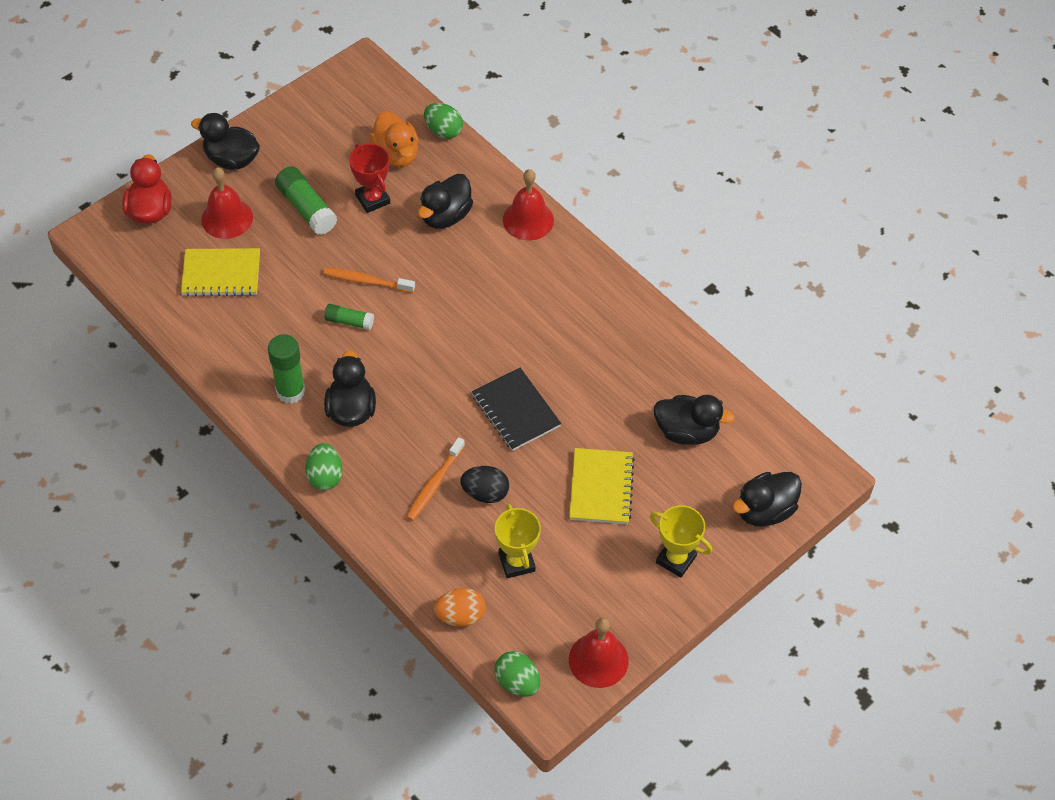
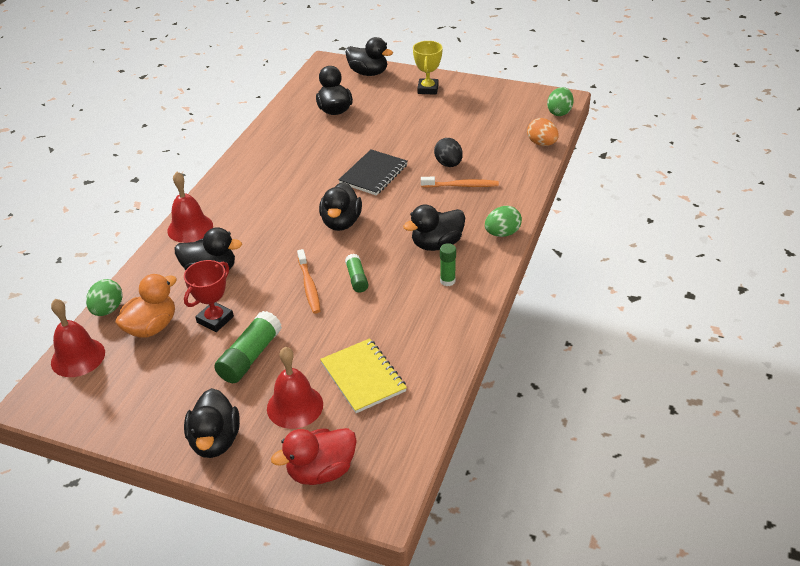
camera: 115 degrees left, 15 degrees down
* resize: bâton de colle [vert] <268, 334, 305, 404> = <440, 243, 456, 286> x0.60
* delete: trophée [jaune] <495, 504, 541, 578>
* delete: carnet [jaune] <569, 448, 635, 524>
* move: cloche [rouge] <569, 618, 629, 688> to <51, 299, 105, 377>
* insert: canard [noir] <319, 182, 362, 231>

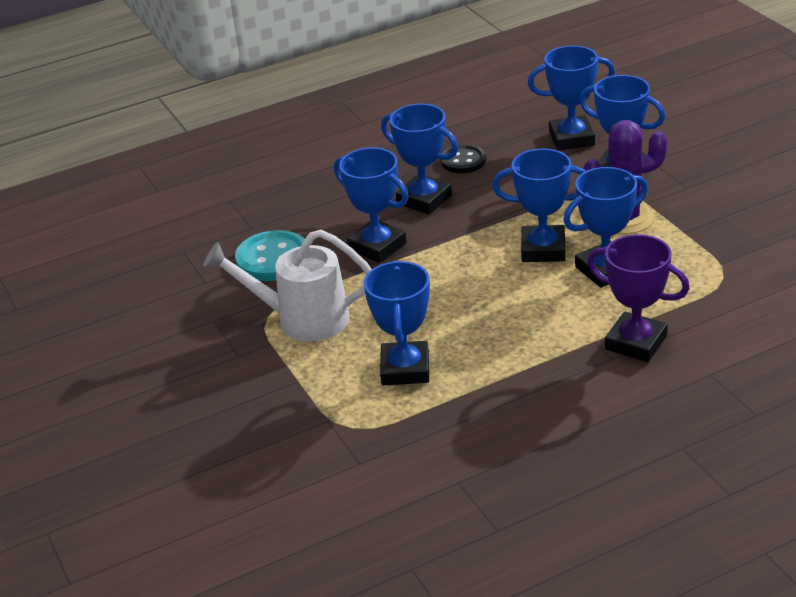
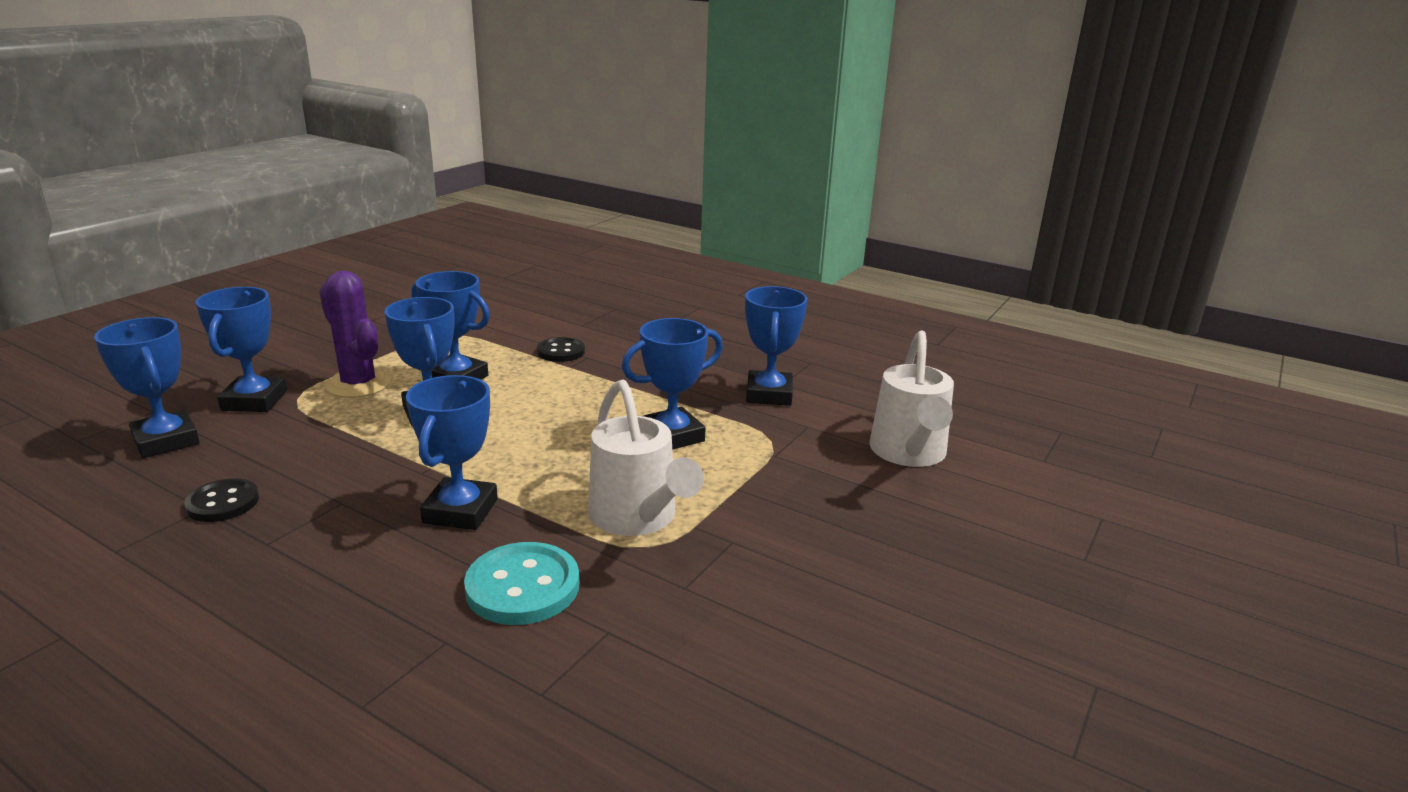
camera: 125 degrees left, 10 degrees down
* move: trophée [bleu] <381, 104, 458, 214> to <745, 286, 808, 406>
* replace: trophée [violet] <587, 234, 690, 362> to bouton [noir] <537, 337, 585, 362>
* insert: arrosoir [blanc] <870, 331, 954, 467>

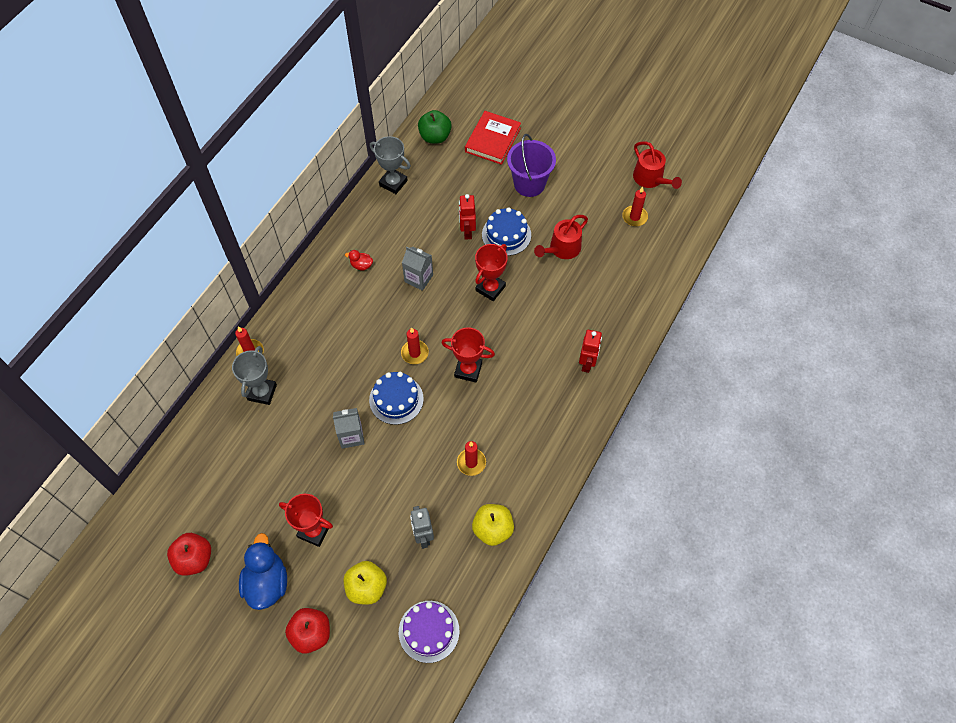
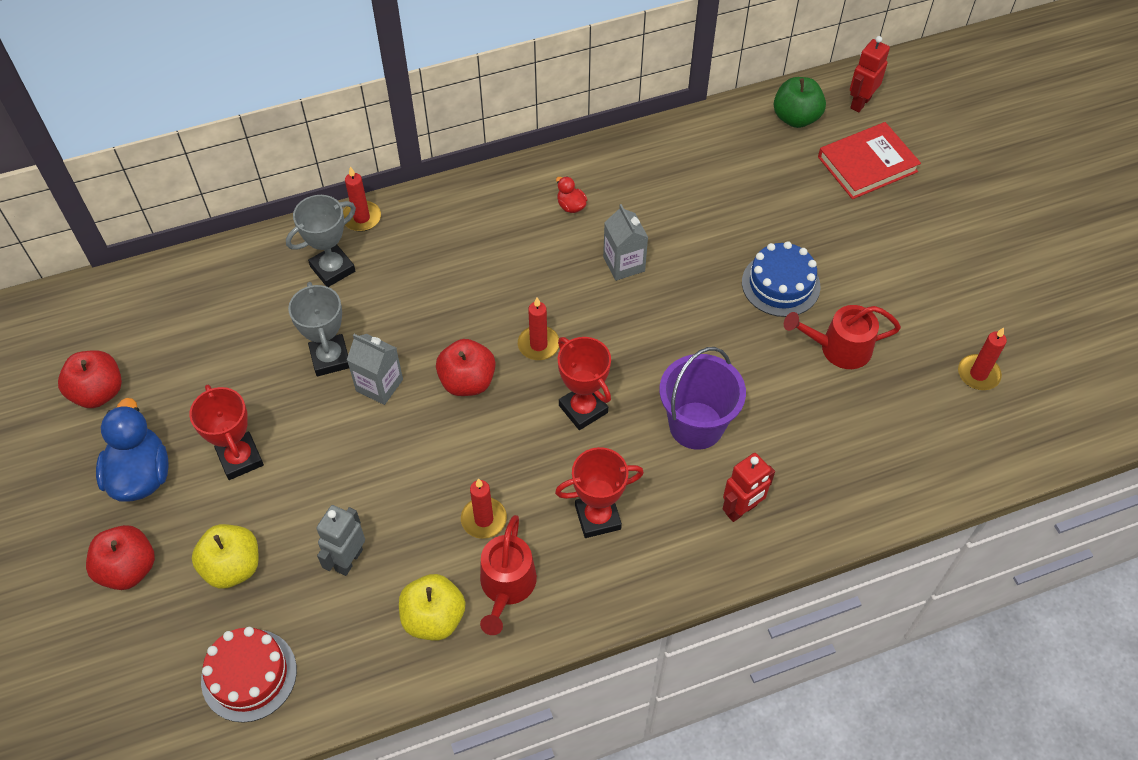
camera: 40 degrees right, 5 degrees down
* rotate: canard [bleu] <239, 533, 287, 610> = <96, 398, 169, 502> 45 degrees counterclockwise
* replace: gâteau [bleu] <369, 372, 424, 425> to pomme [rouge] <436, 339, 496, 396>
* move: trophée [gris] <370, 136, 411, 194> to <288, 282, 349, 376>
* recolor: gâteau [violet] <399, 601, 459, 663> to gâteau [rouge] <201, 627, 297, 723>
* move: robot [rouge] <459, 194, 476, 240> to <850, 36, 890, 112>
* move: trophée [rouge] <475, 244, 508, 301> to <555, 447, 644, 538>
* move: seau [violet] <507, 134, 556, 197> to <660, 347, 746, 450>
* move: arrosoir [rouge] <633, 141, 682, 189> to <480, 515, 537, 635>

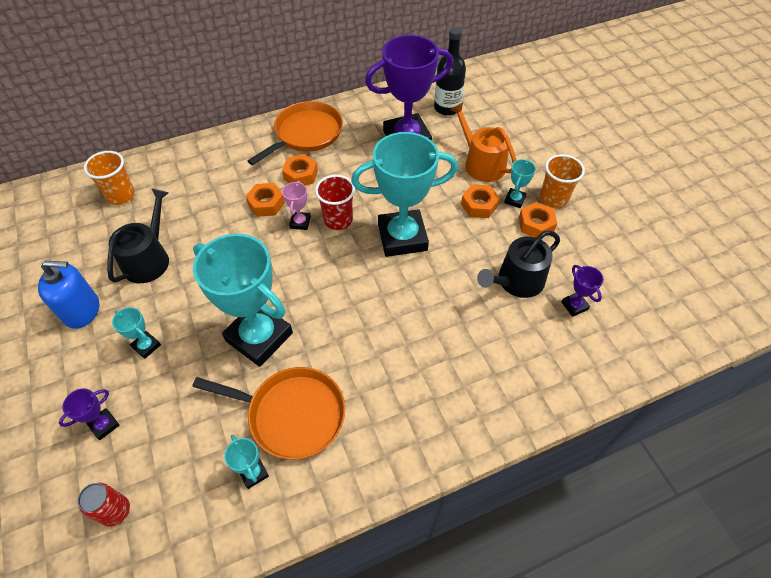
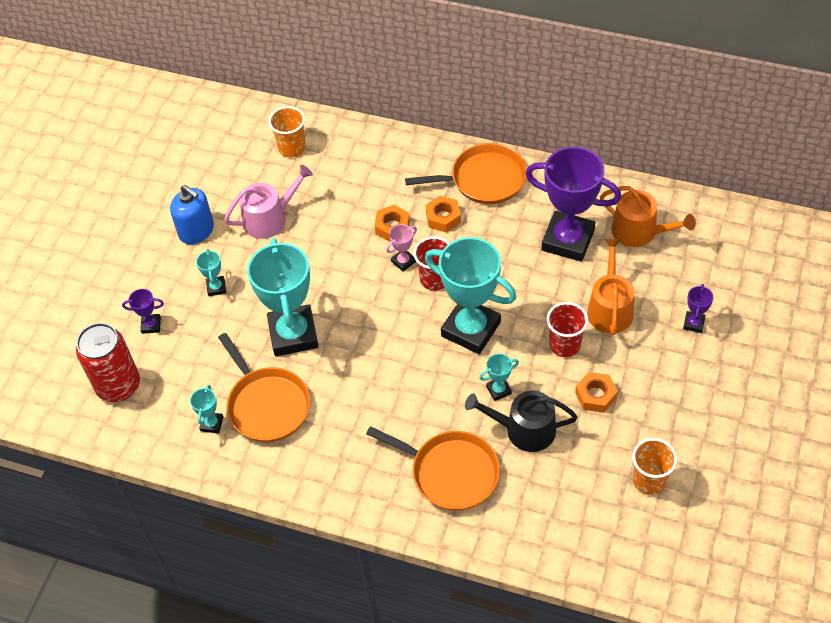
camera: 45 degrees right, 0 degrees up
* resize: canette [rouge] <78, 483, 130, 527> = <76, 323, 140, 402> x1.94
* recolor: arrosoir [noir] <107, 189, 169, 283> to arrosoir [rose] <224, 165, 313, 239>
* replace: bouteille [noir] <434, 27, 466, 116> to arrosoir [orange] <600, 186, 696, 247>
* replace: écrou [orange] <461, 184, 500, 218> to gobelet [rouge] <547, 302, 588, 357>
* move: trophée [turquoise] <504, 159, 536, 208> to <480, 353, 519, 401>
* move: gobelet [orange] <540, 154, 585, 209> to <632, 438, 677, 495>
* move: trophée [violet] <561, 265, 604, 317> to <683, 284, 713, 333>
* insert: poêle [orange] <366, 426, 500, 511>

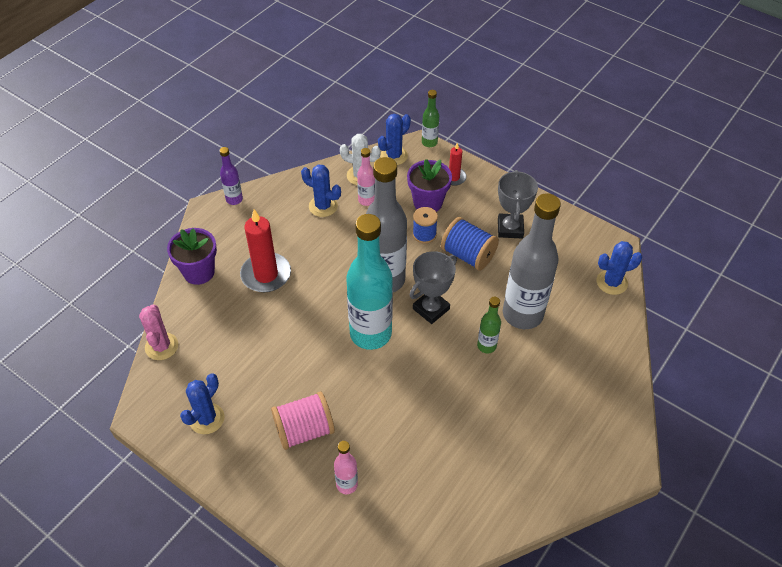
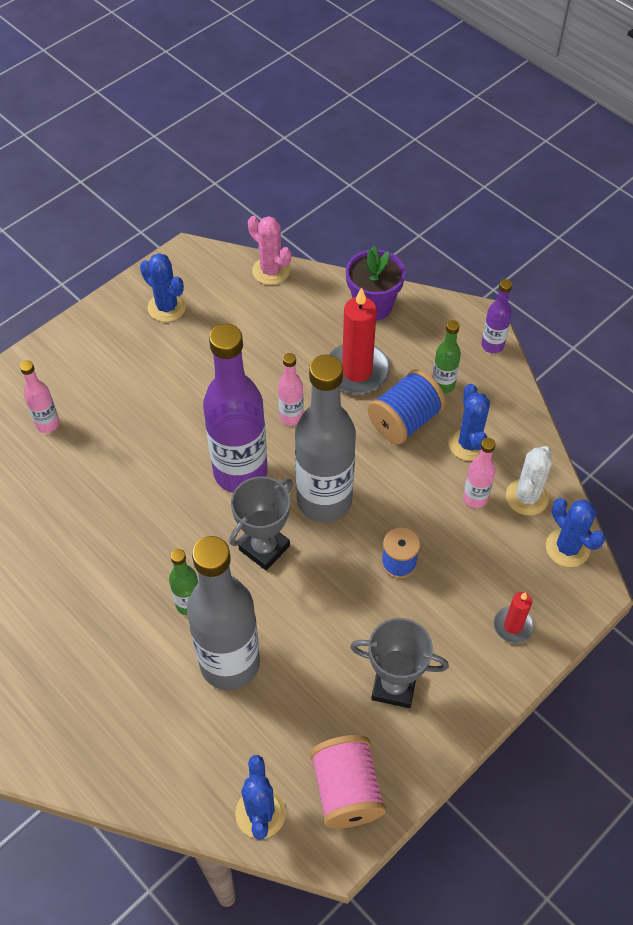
camera: 100 degrees right, 5 degrees up
* rotate: cactus [rose] <139, 304, 178, 360> = <248, 216, 291, 285> 45 degrees clockwise
* move: bobine [rose] <271, 391, 335, 450> to <310, 735, 386, 829>
* rotate: cactus [bleu] <301, 164, 341, 217> = <448, 384, 490, 461> 45 degrees counterclockwise
* recolor: bouteille [turquoise] <346, 214, 393, 350> to bouteille [violet] <203, 323, 268, 493>
* delete: pot de fleurs [violet] <407, 159, 452, 212>
* rotate: trophée [gris] <410, 251, 457, 324> = <229, 476, 293, 570> 75 degrees clockwise
* move: bouteille [vert] <422, 90, 439, 147> to <432, 320, 461, 394>
* move: bobine [bleu] <441, 217, 499, 271> to <368, 369, 446, 445>
* insert: bouteille [rose] <278, 353, 304, 426>

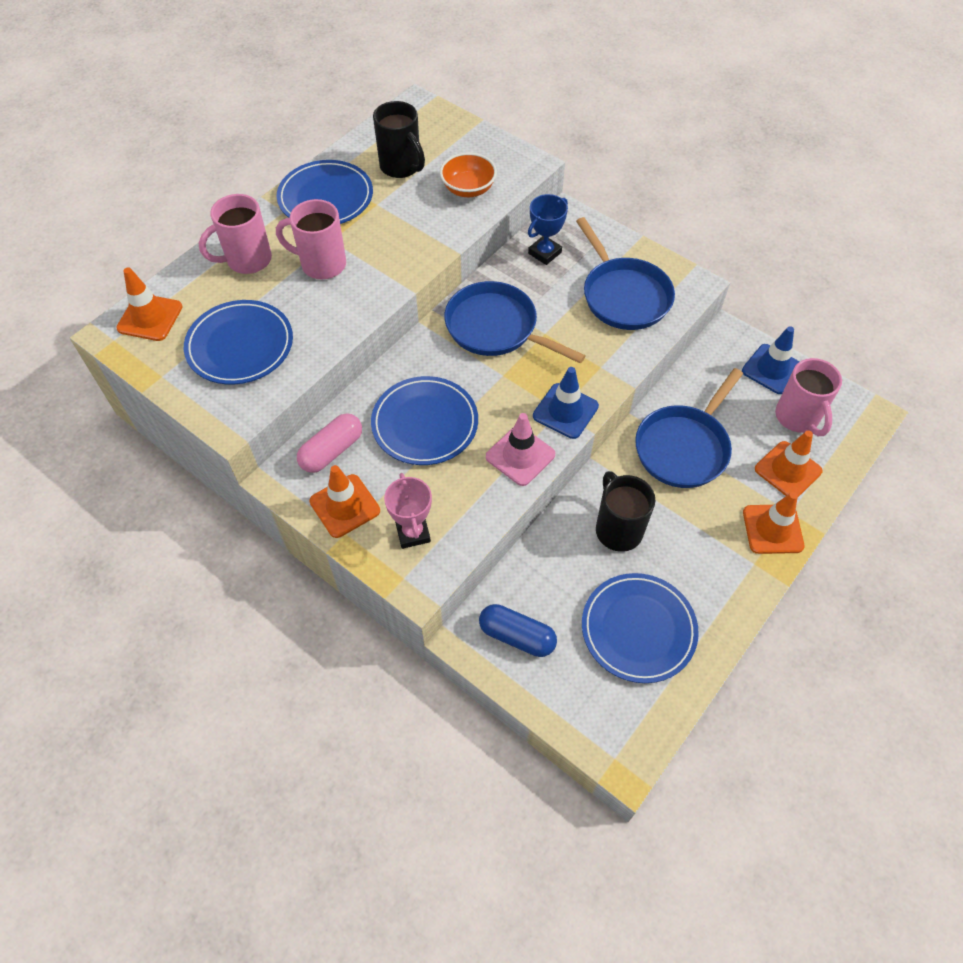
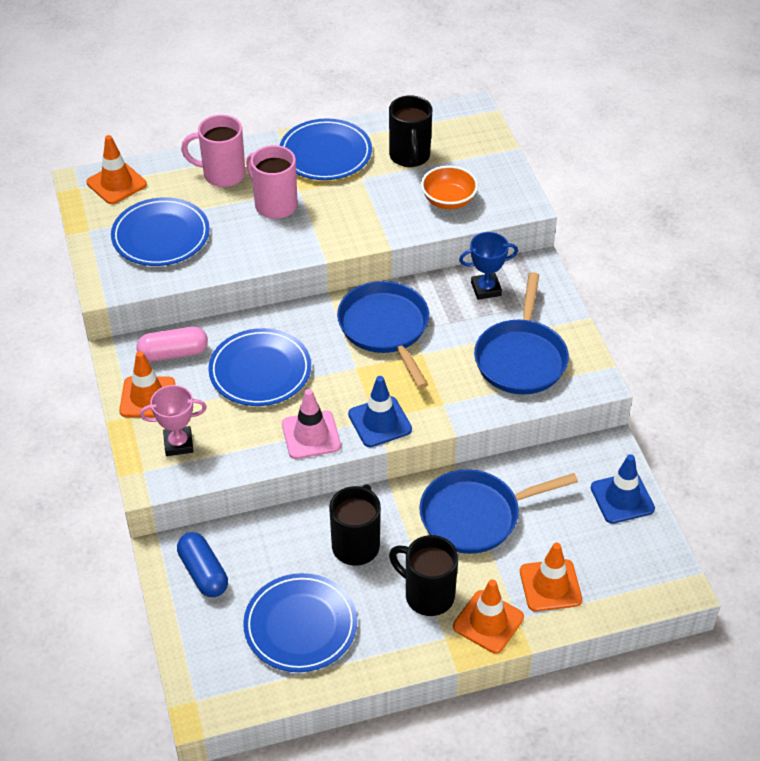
camera: 35 degrees right, 10 degrees down
* rotate: trophée [rose] <384, 473, 432, 549> = <140, 385, 207, 456> 60 degrees clockwise
* delete: tasse [rose] <775, 358, 842, 436>
* insert: tasse [noir] <389, 535, 458, 616>

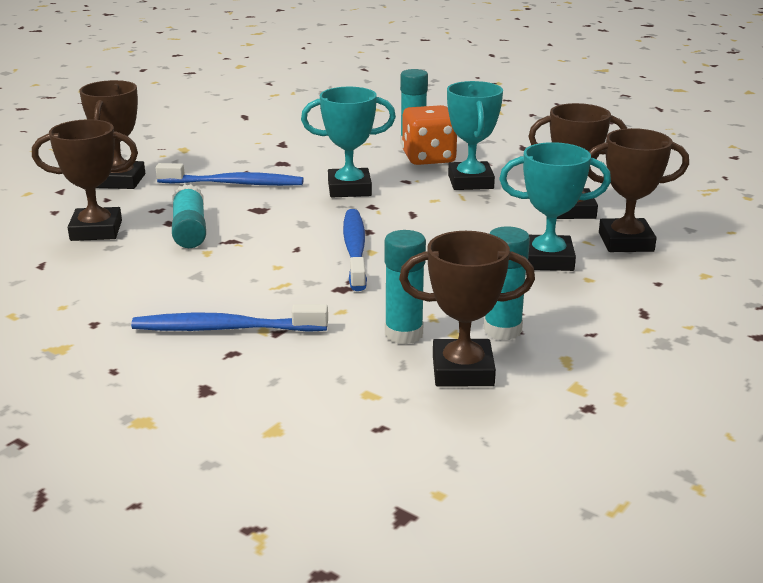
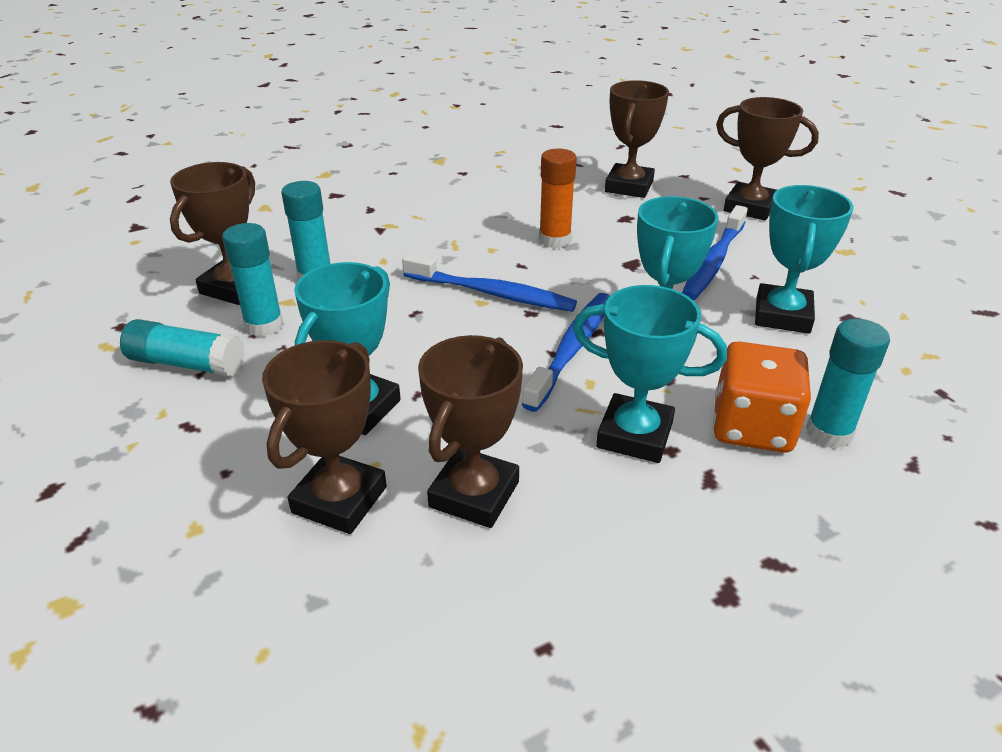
camera: 115 degrees right, 10 degrees up
* move: brosse à dents [bleu] <131, 304, 328, 332> to <522, 293, 610, 412>
* move: bâton de colle [turquoise] <172, 184, 206, 248> to <120, 319, 245, 377>
* insert: bâton de colle [orange] <539, 148, 577, 248>
* insert: trophée [turquoise] <755, 185, 854, 334>

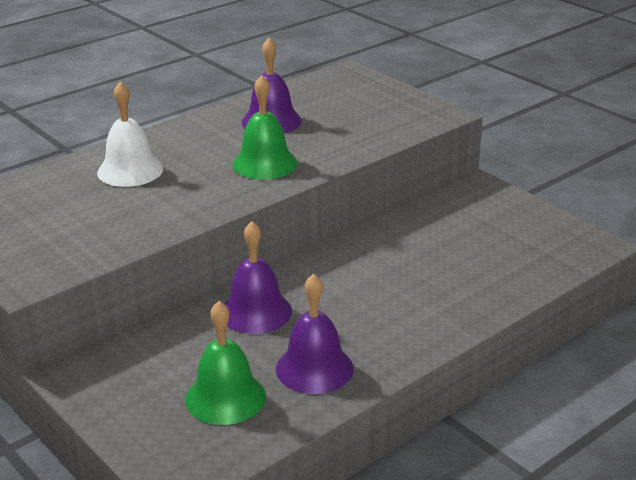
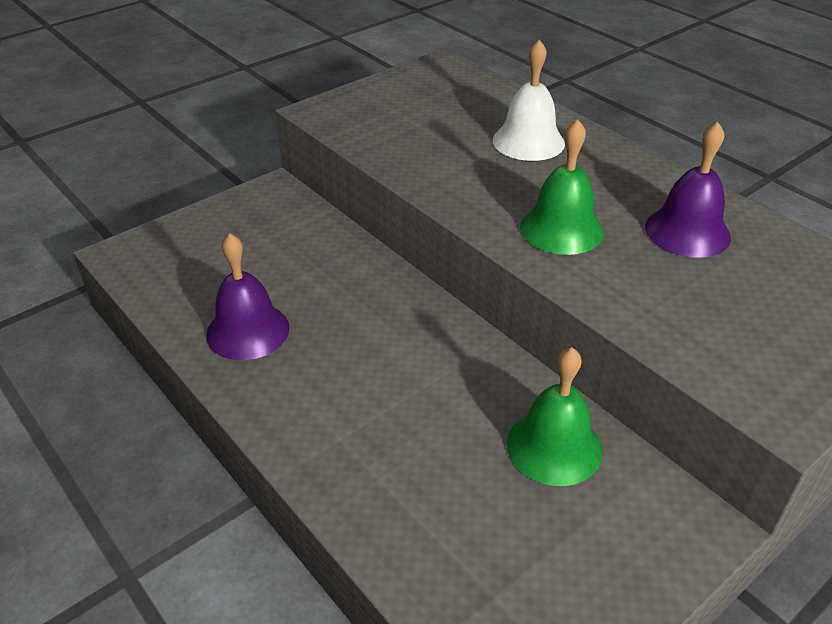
camera: 90 degrees right, 10 degrees up
* move: cloche [vert] <185, 301, 266, 425> to <507, 347, 603, 486>
* delete: cloche [violet] <224, 221, 292, 334>

